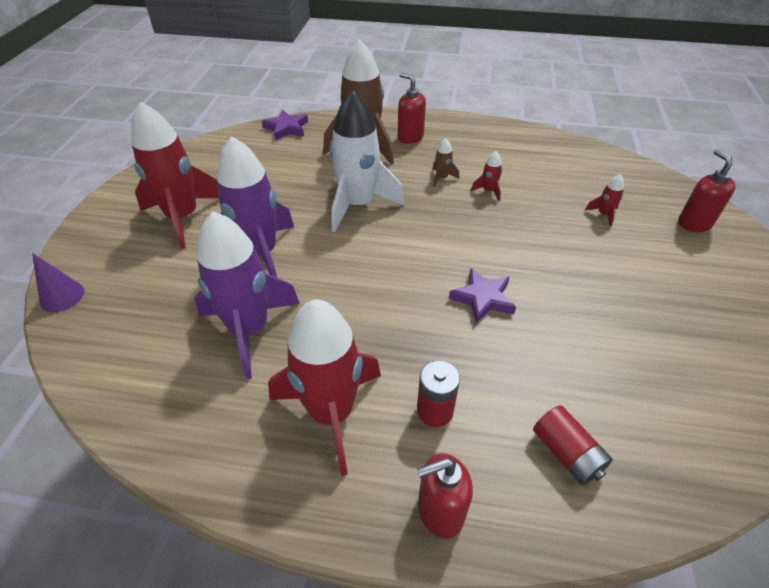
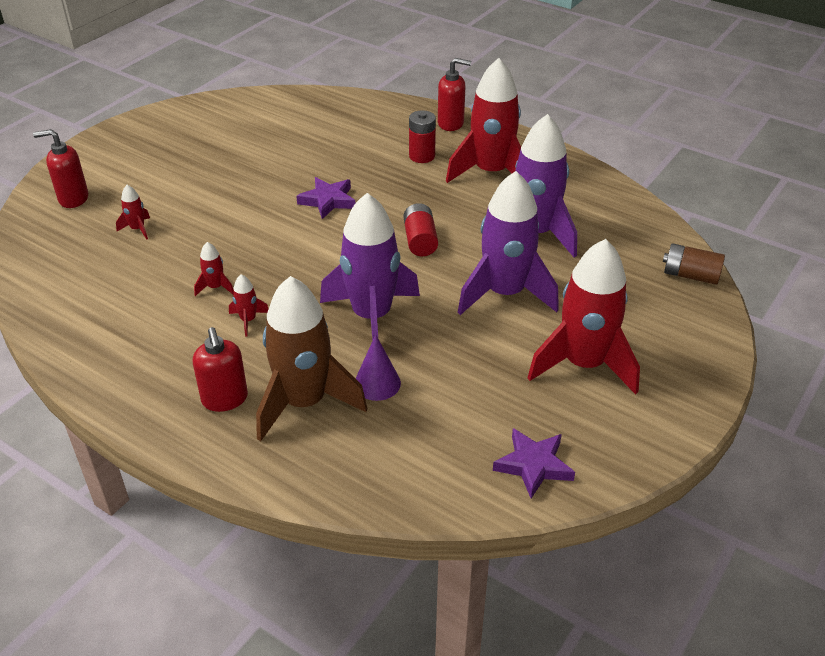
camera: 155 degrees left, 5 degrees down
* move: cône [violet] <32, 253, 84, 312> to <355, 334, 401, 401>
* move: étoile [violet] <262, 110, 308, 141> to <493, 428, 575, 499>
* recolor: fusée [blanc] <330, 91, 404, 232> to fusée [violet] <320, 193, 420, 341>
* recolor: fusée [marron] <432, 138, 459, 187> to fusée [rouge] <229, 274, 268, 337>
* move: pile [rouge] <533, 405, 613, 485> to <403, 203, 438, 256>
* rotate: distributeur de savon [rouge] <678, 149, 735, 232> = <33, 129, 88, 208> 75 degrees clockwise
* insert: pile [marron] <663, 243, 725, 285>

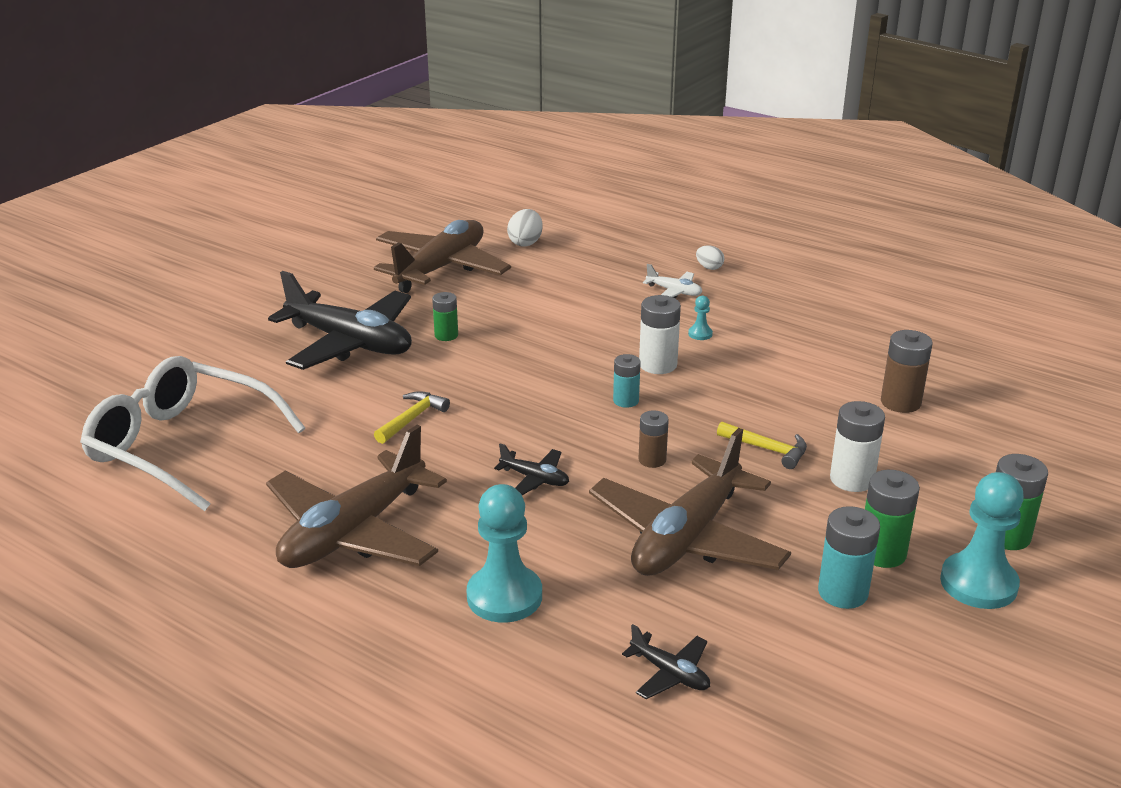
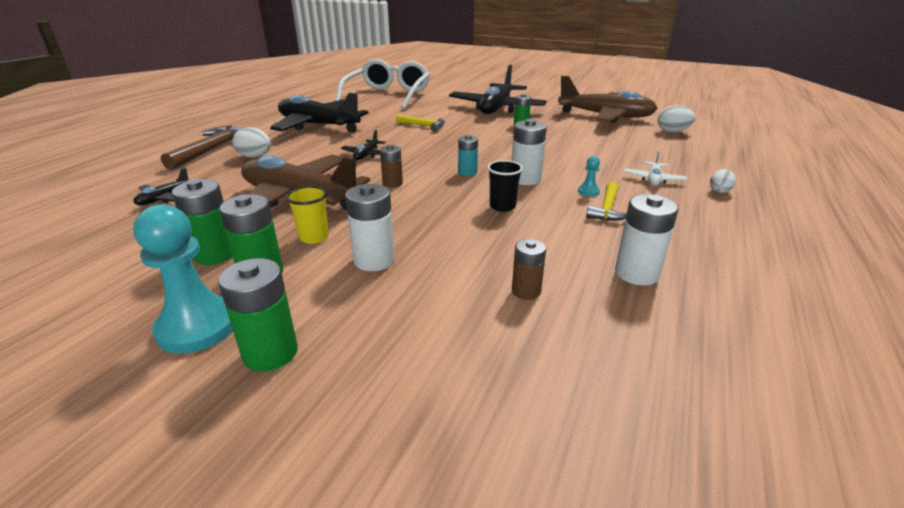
camera: 80 degrees right, 0 degrees up
* recolor: avion [marron] <266, 425, 447, 568> to avion [noir] <270, 93, 368, 133>
* replace: pion [turquoise] <467, 484, 542, 623> to œuf [blanc] <233, 127, 271, 158>
* move: marteau [jaune] <717, 421, 807, 469> to <586, 182, 627, 221>
* recolor: pile [turquoise] <818, 506, 880, 609> to pile [vert] <172, 179, 232, 265>
* resize: pile [marron] <881, 330, 933, 413> = <512, 239, 546, 300> x0.65
* insert: marteau [marron] <161, 126, 245, 170>
* insert: gobelet [jaune] <286, 186, 329, 244>
* insert: gobelet [noir] <487, 160, 523, 212>
* insert: pile [blanc] <615, 194, 679, 286>

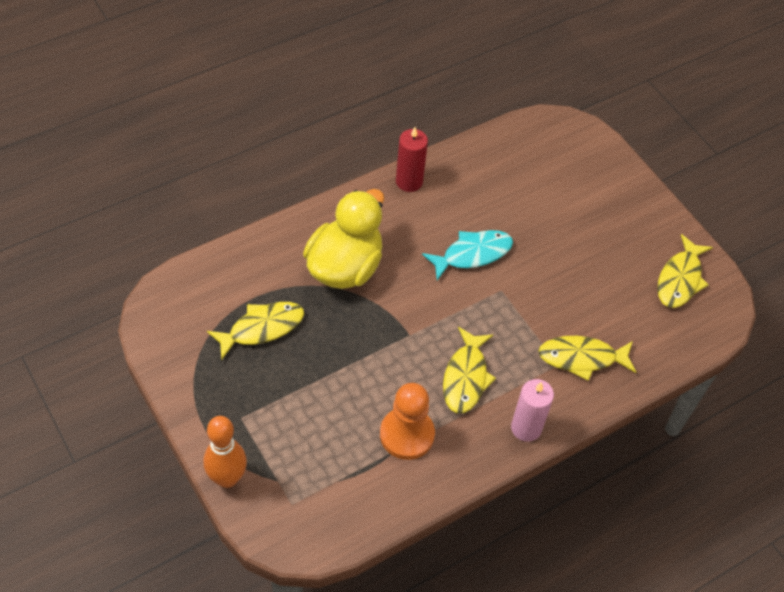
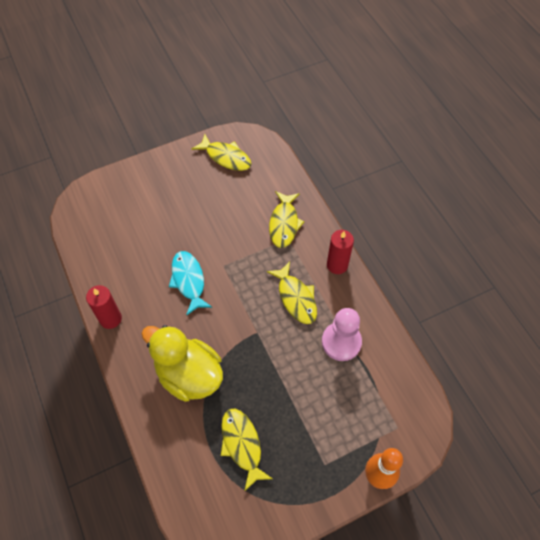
camera: 80 degrees left, 5 degrees up
* recolor: pion [orange] <380, 383, 435, 460> to pion [rose] <322, 308, 362, 361>
* rotate: poisson [jaune] <443, 327, 496, 414> = <267, 262, 317, 324> 45 degrees clockwise
* recolor: bougie [rose] <511, 379, 554, 442> to bougie [rouge] <327, 230, 354, 274>

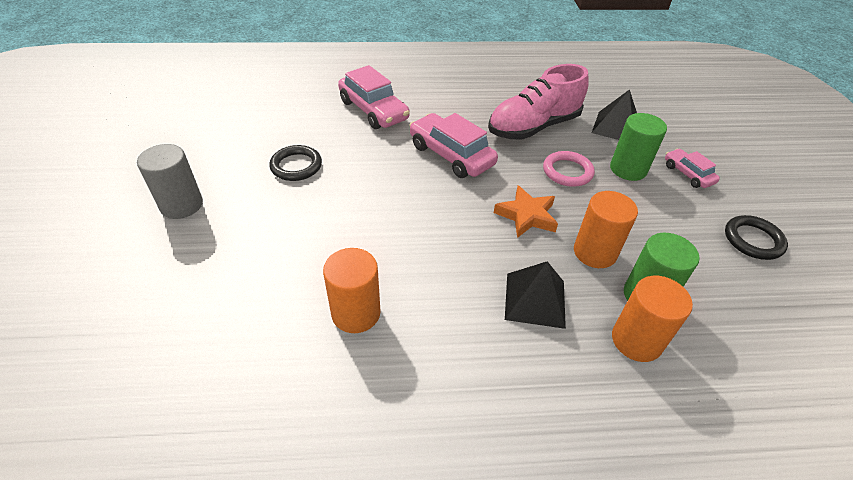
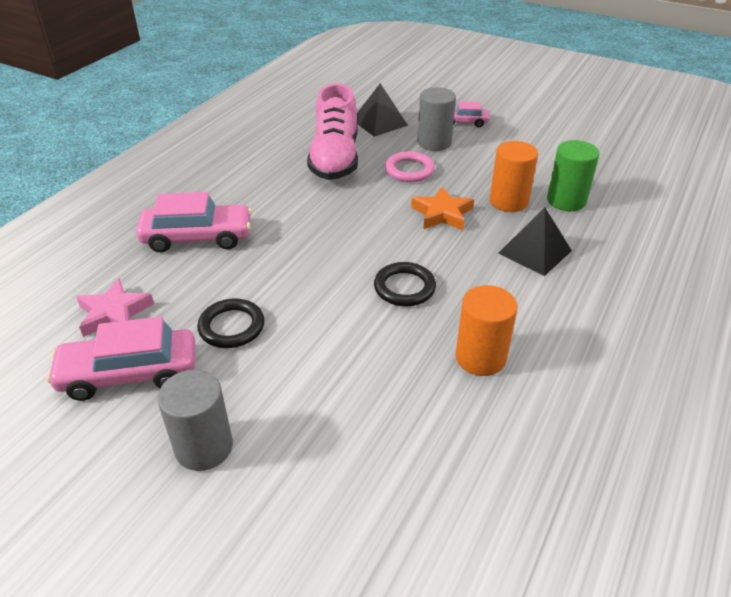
camera: 55 degrees left, 5 degrees down
* move: voiture [rose] <409, 113, 498, 178> to <46, 317, 195, 401>
* recolor: cylindre [vert] <610, 113, 667, 181> to cylindre [gris] <417, 87, 456, 151>
* delete: cylindre [orange] <612, 276, 693, 362>
* move: anneau [noir] <725, 215, 788, 260> to <374, 262, 436, 306>
* insert: étoile [rose] <76, 278, 154, 337>

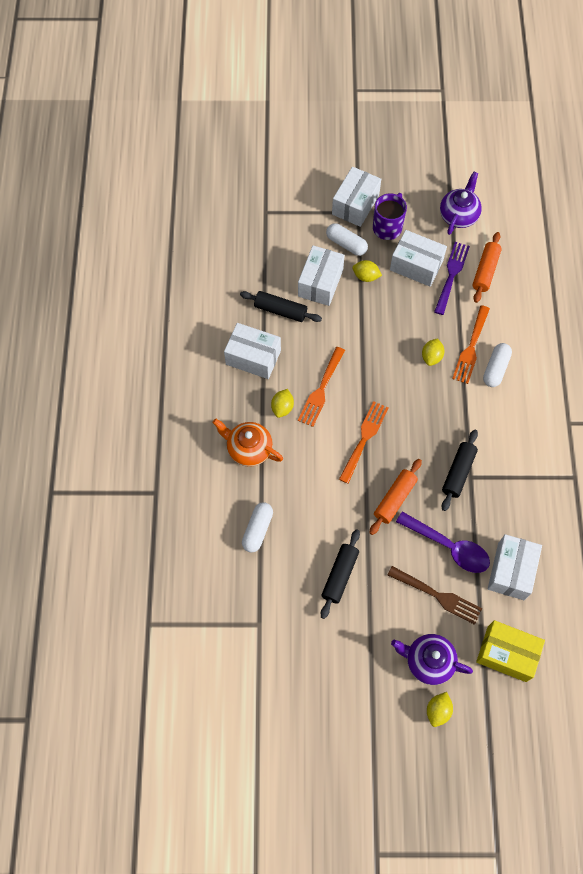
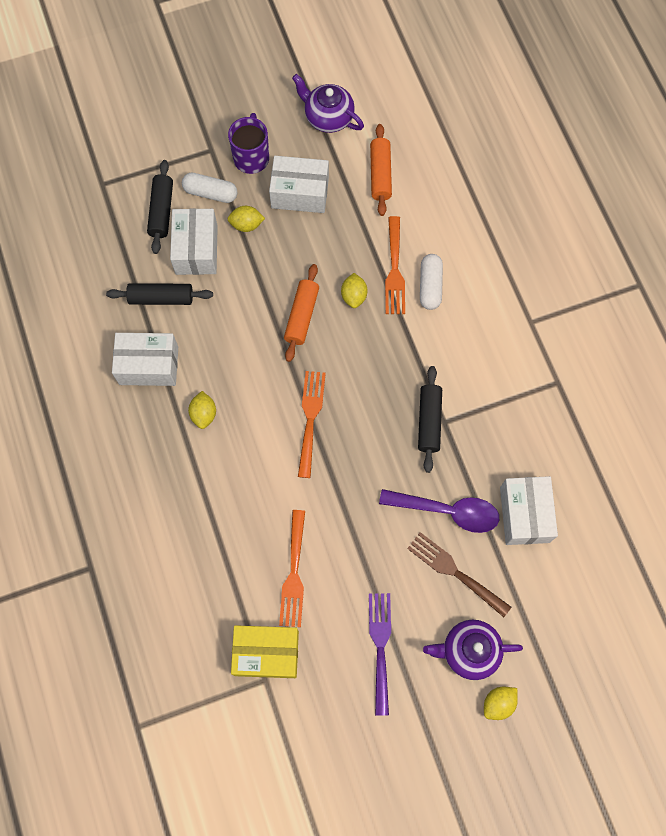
camera: 20 degrees left, 5 degrees up
* delete: théière [orange] <213, 419, 283, 467>
* delete: gélule [blanc] <242, 502, 273, 552>
* move: fourchette [orange] <298, 347, 345, 427> to <279, 510, 305, 627>
* move: rouleau à pâtisserie [noir] <321, 529, 360, 619> to <147, 160, 173, 254>
* delete: boîte [blanc] <332, 167, 381, 227>
* move: rouleau à pâtisserie [orange] <369, 459, 422, 535> to <284, 264, 319, 362>
* rotate: fourchette [marron] <388, 566, 482, 625> = <407, 532, 511, 617> 150 degrees counterclockwise
* rotate: citron [jaune] <427, 692, 453, 727> = <484, 686, 518, 720> 45 degrees clockwise
* move: fourchette [violet] <434, 242, 470, 315> to <369, 593, 391, 716>
* rotate: théière [violet] <440, 171, 482, 235> = <292, 74, 364, 133> 60 degrees counterclockwise
* move: boîte [jaune] <476, 620, 545, 682> to <231, 625, 299, 678>

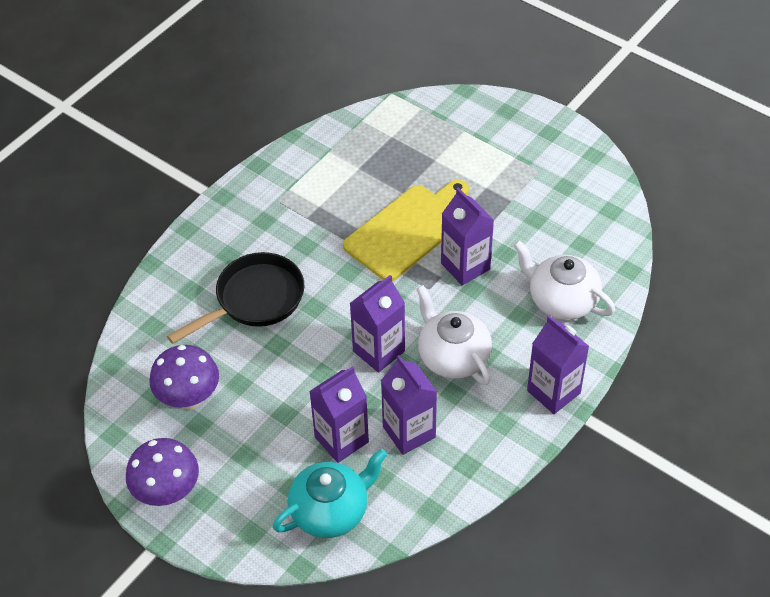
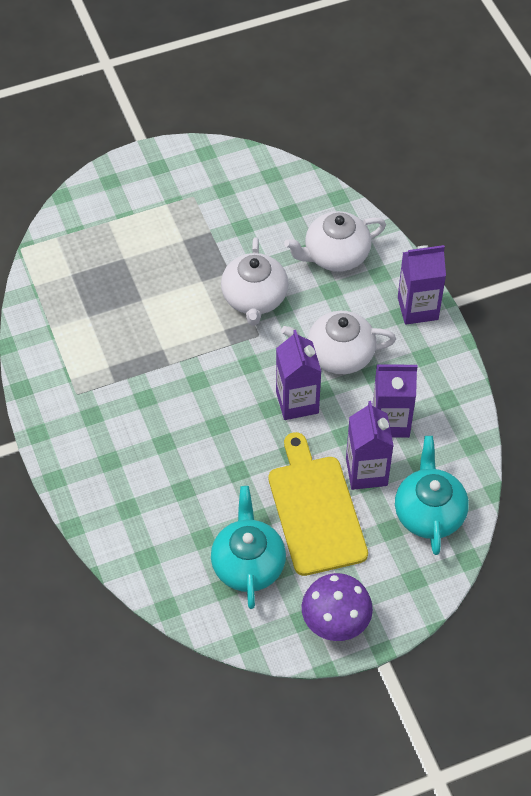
camera: 60 degrees left, 5 degrees up
* replace: champignon [violet] <149, 345, 219, 410> to théière [turquoise] <211, 486, 286, 609>
* delete: poêle [noir] <167, 252, 304, 344>
* move: planche à découper [jaune] <343, 179, 469, 281> to <268, 432, 368, 576>
* replace: brique de lait [violet] <441, 188, 494, 285> to théière [blanc] <221, 237, 288, 326>

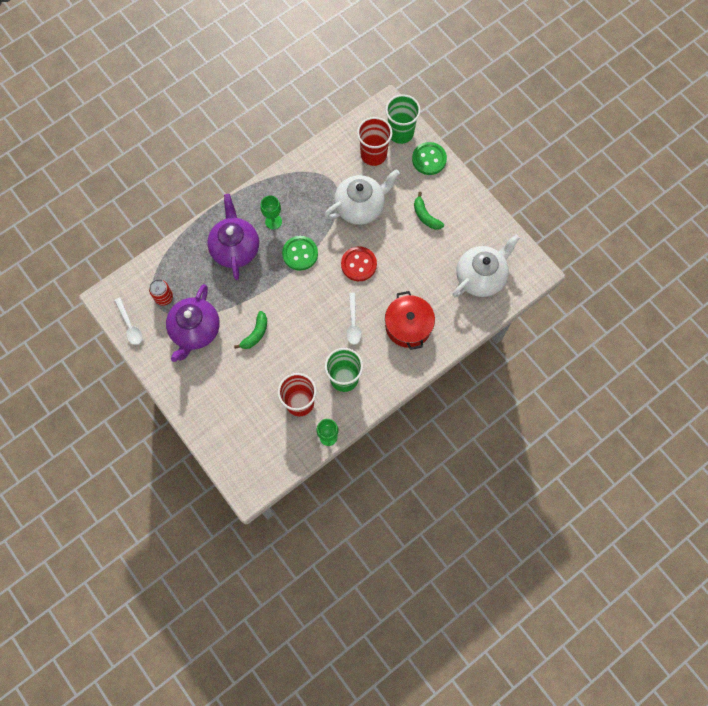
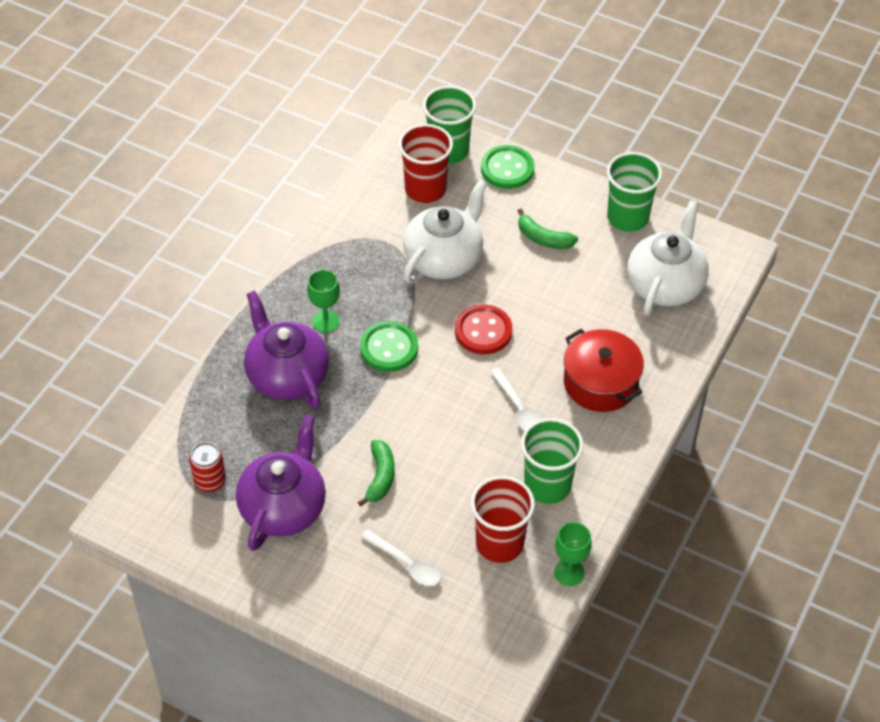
camera: 25 degrees left, 20 degrees down
* move: cuillère [blanc] <114, 297, 142, 345> to <361, 529, 441, 586>
* rotate: théière [violet] <166, 284, 220, 362> = <236, 415, 326, 551> 150 degrees counterclockwise
* insert: gobelet [vert] <607, 152, 662, 232>

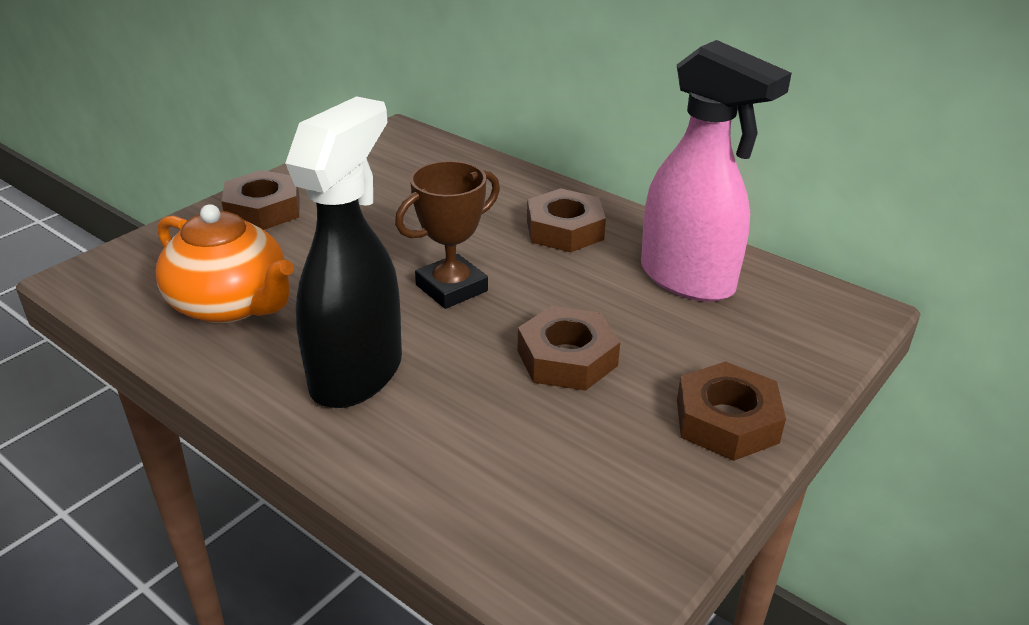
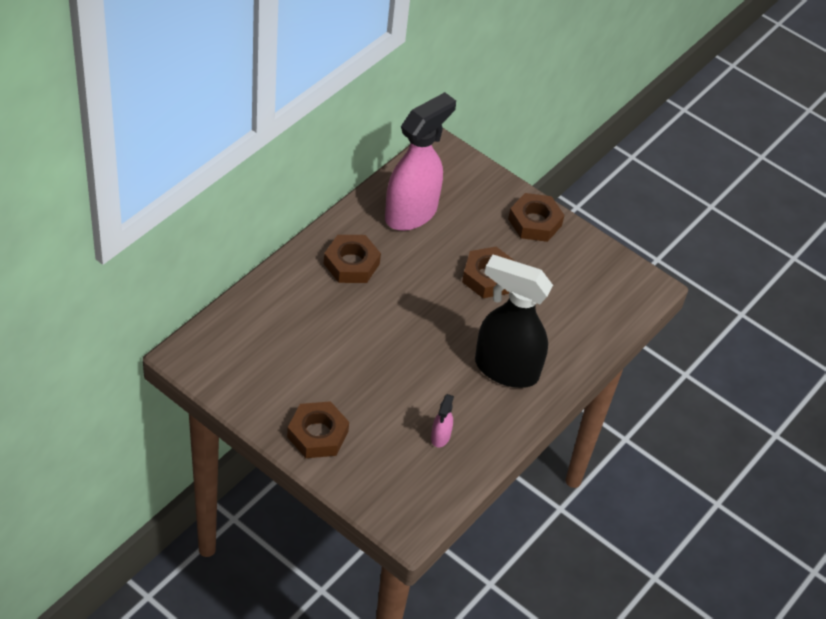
camera: 95 degrees left, 15 degrees up
* replace: théière [orange] <156, 204, 294, 323> to vaporisateur [rose] <431, 394, 454, 447>
* delete: trophée [marron] <395, 161, 500, 309>

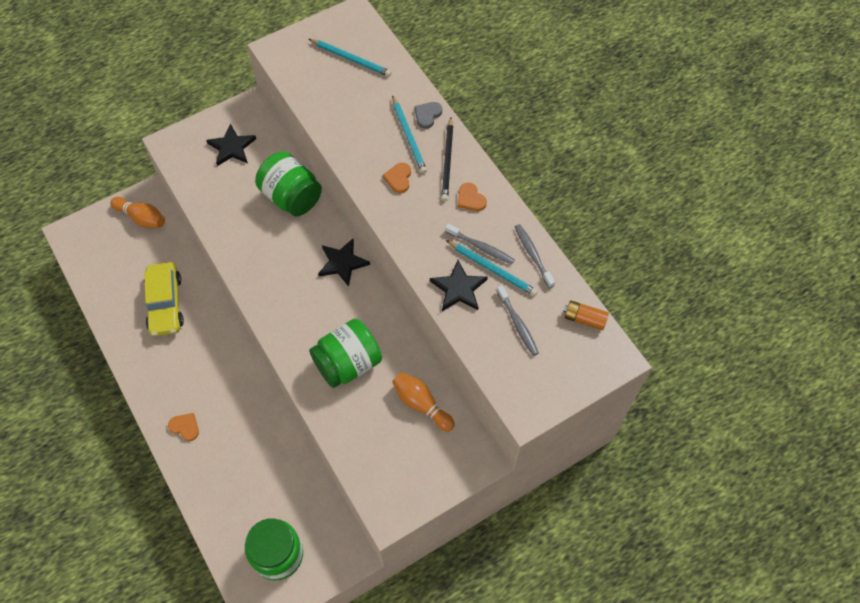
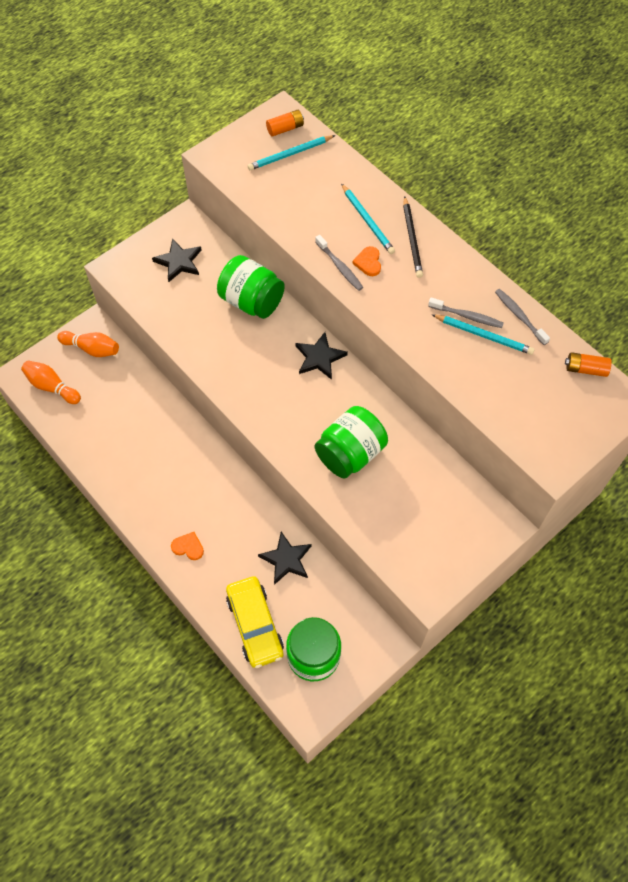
camera: 10 degrees left, 0 degrees up
* move: voiture [jaune] <144, 262, 184, 336> to <226, 576, 284, 668>
* rotate: crayon [turquoise] <309, 39, 391, 77> = <248, 135, 335, 170> 135 degrees clockwise
* move: quille [orange] <392, 372, 455, 432> to <21, 360, 81, 404>
* delete: cœur [gris] <415, 102, 442, 129>
* move: étoile [noir] <430, 260, 488, 311> to <258, 532, 312, 585>
* delete: cœur [orange] <458, 183, 487, 211>
* move: brosse à dents [gris] <497, 285, 539, 356> to <315, 235, 363, 291>
* insert: pile [orange] <266, 110, 304, 137>

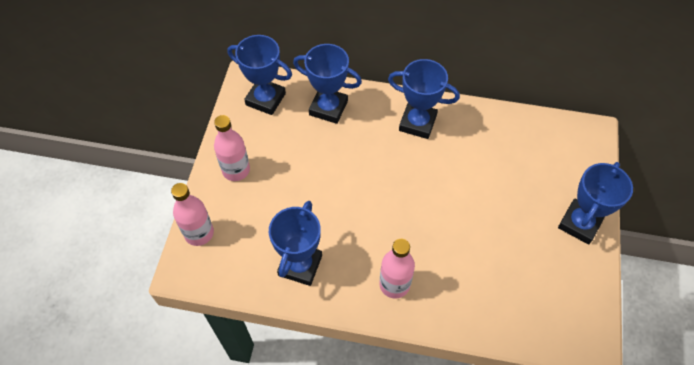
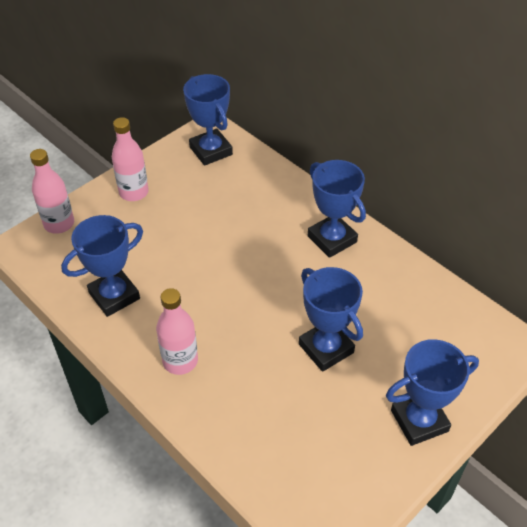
camera: 35 degrees right, 10 degrees down
* move: trophée [bleu] <293, 44, 362, 124> to <299, 267, 363, 372>

